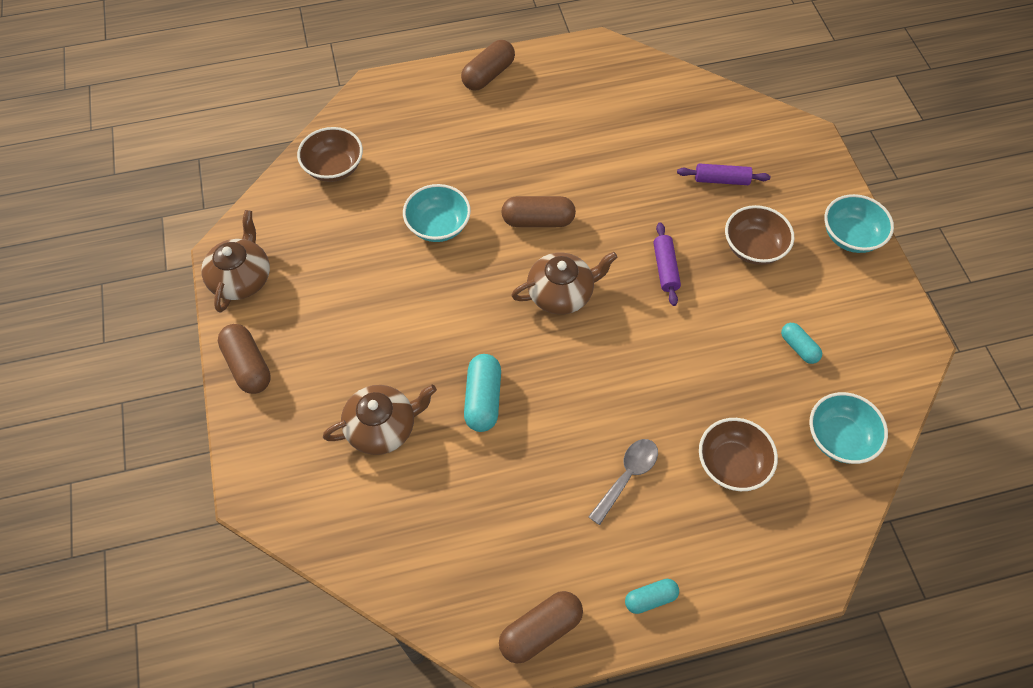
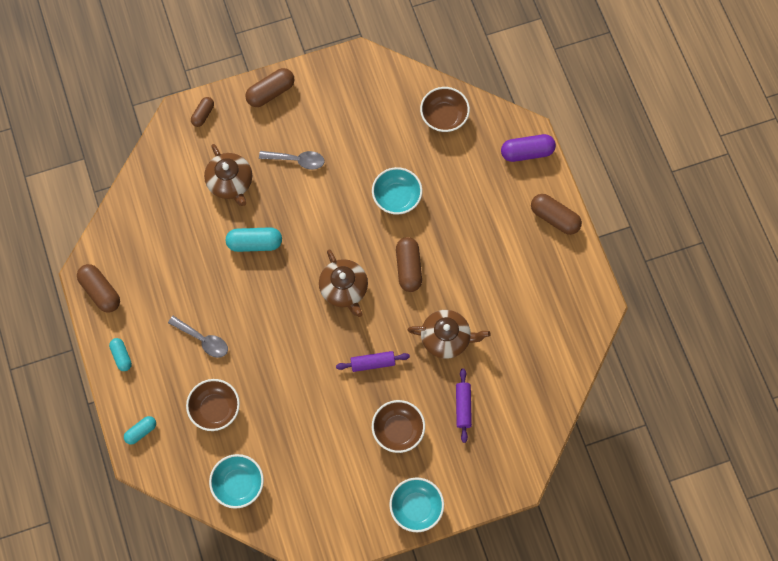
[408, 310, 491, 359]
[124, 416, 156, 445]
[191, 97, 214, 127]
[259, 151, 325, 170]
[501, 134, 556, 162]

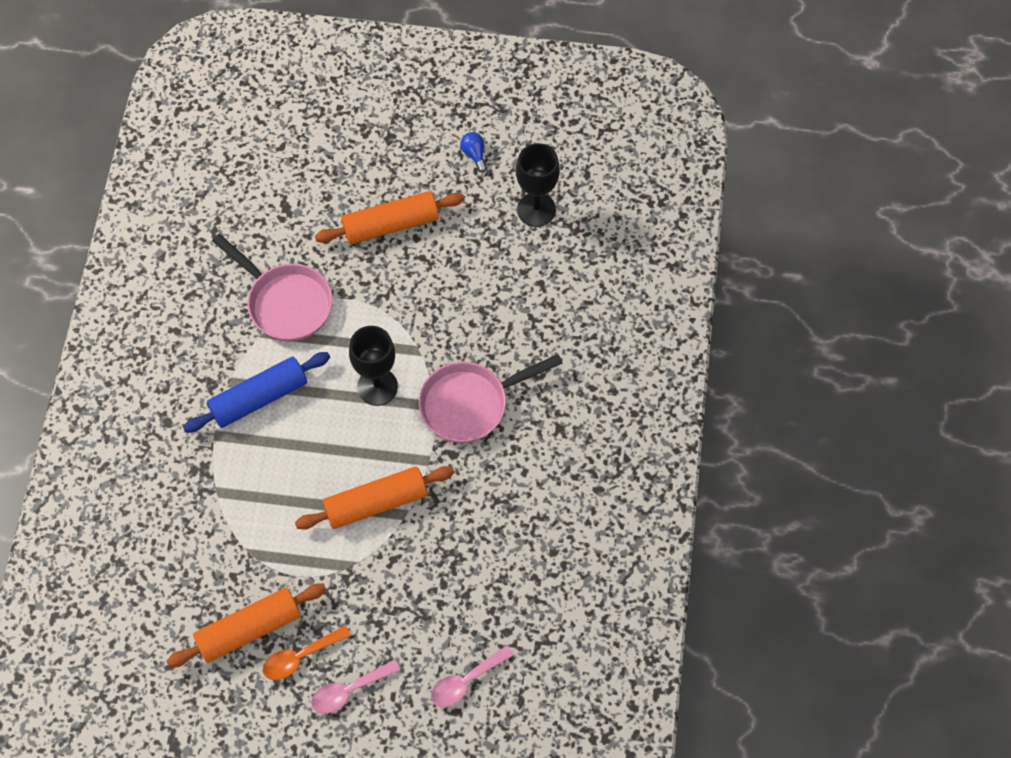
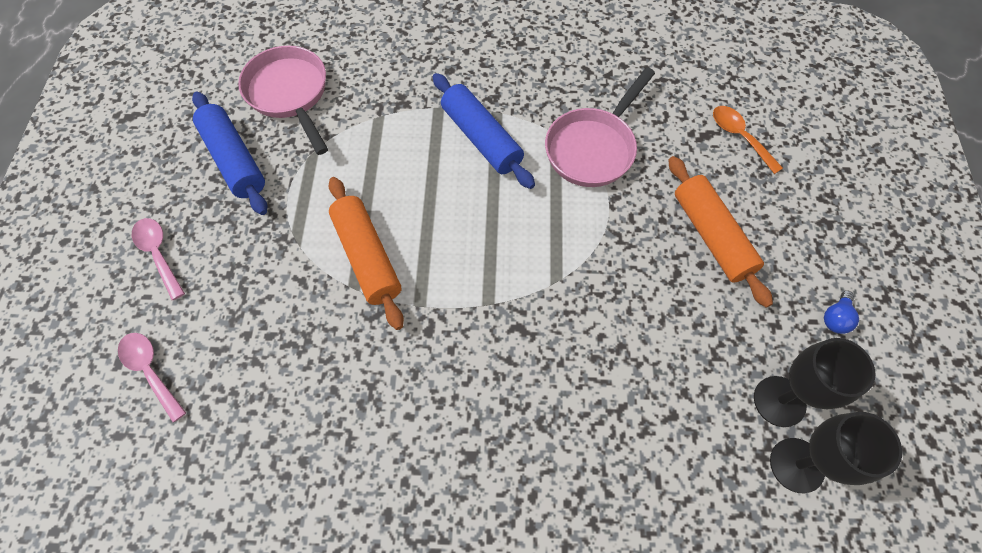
[192, 91, 267, 215]
[713, 106, 783, 174]
[770, 412, 902, 493]
[238, 46, 328, 155]
[824, 291, 859, 334]

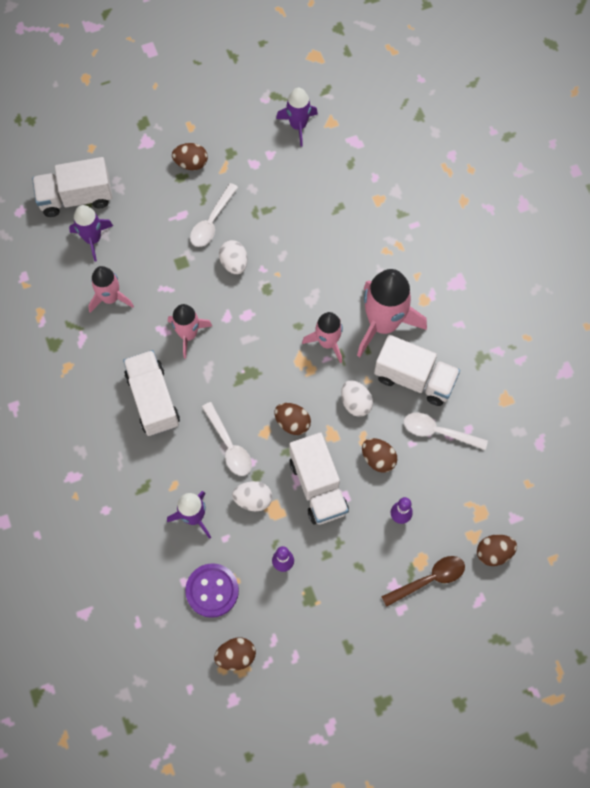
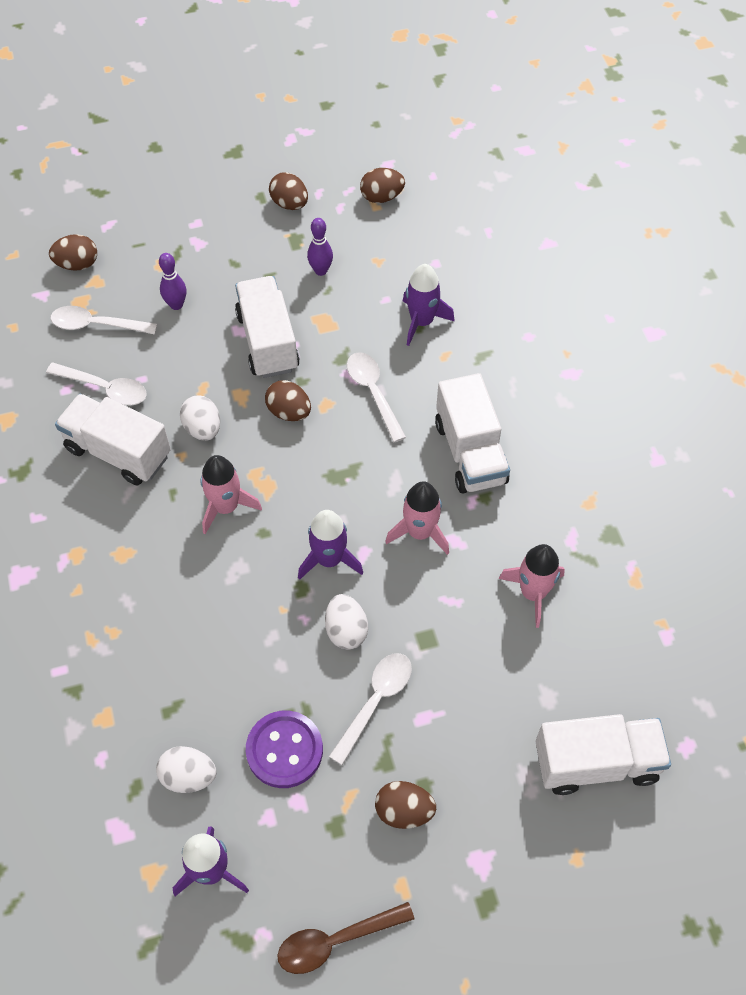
[298, 510, 363, 580]
[246, 711, 323, 788]
[156, 746, 216, 793]
[357, 269, 427, 357] (first image)
[269, 172, 308, 210]
[277, 902, 414, 974]
[50, 306, 157, 335]

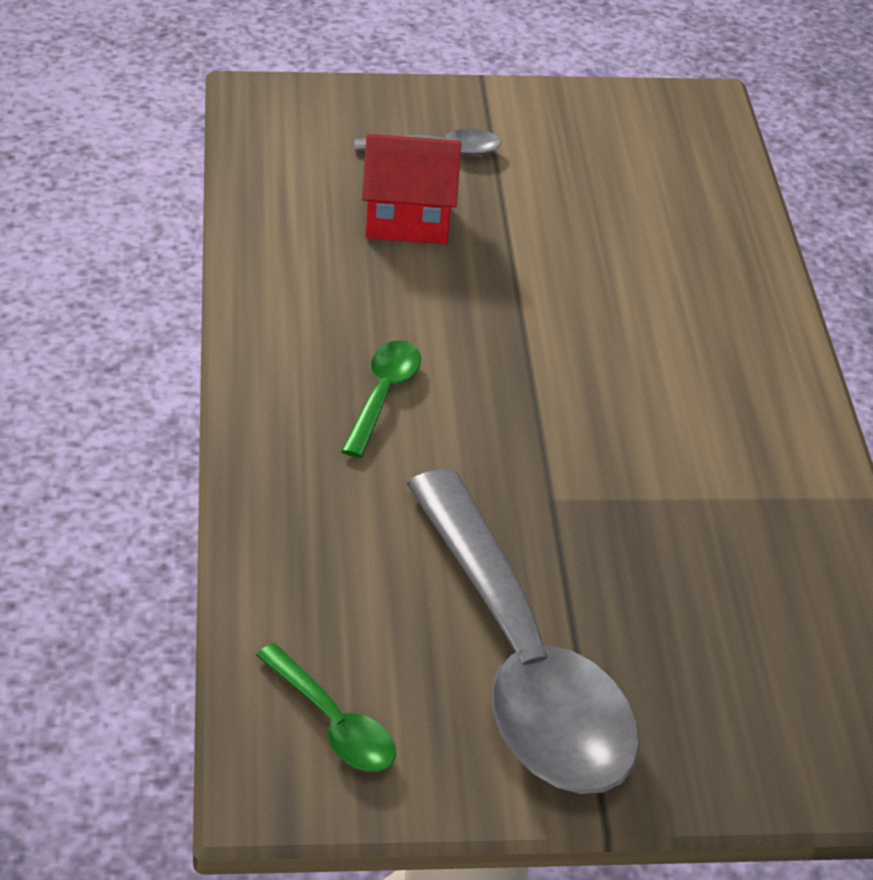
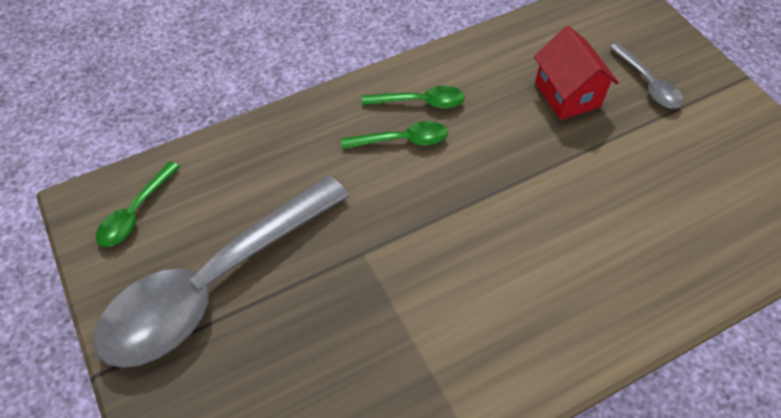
[362, 86, 465, 109]

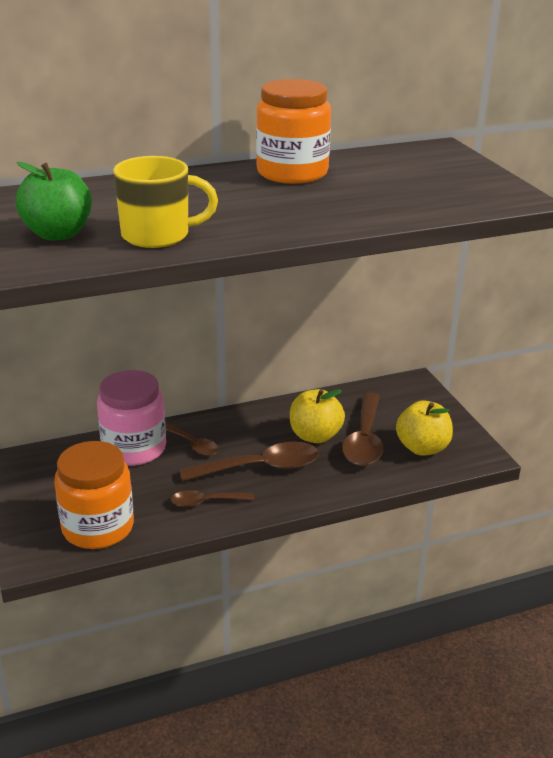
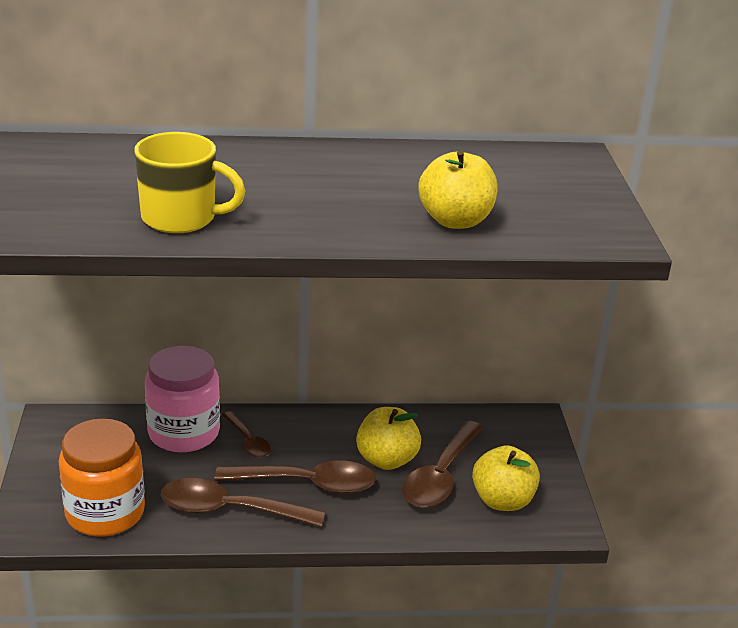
[15, 162, 92, 241] (first image)
[161, 478, 325, 527]
[256, 79, 331, 184] (first image)
[418, 150, 498, 229]

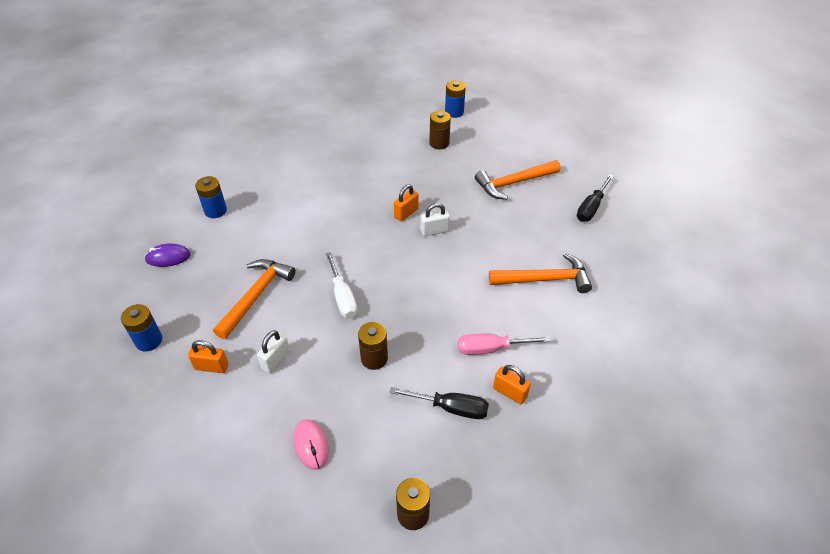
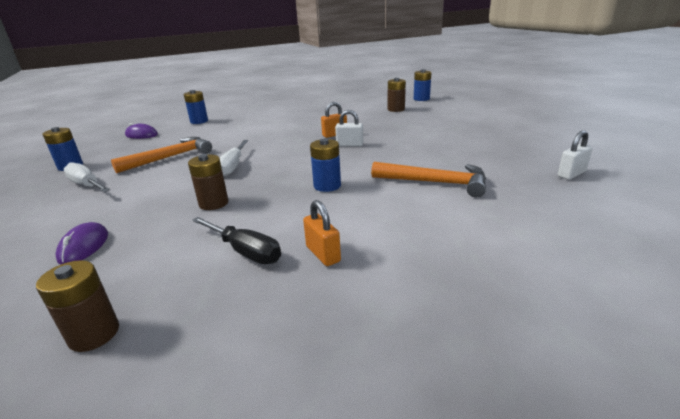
[64, 162, 110, 192]
[558, 130, 593, 180]
[56, 222, 108, 264]
[458, 334, 551, 355] (first image)
[475, 160, 561, 200] (first image)
[577, 174, 614, 222] (first image)
[310, 139, 341, 192]

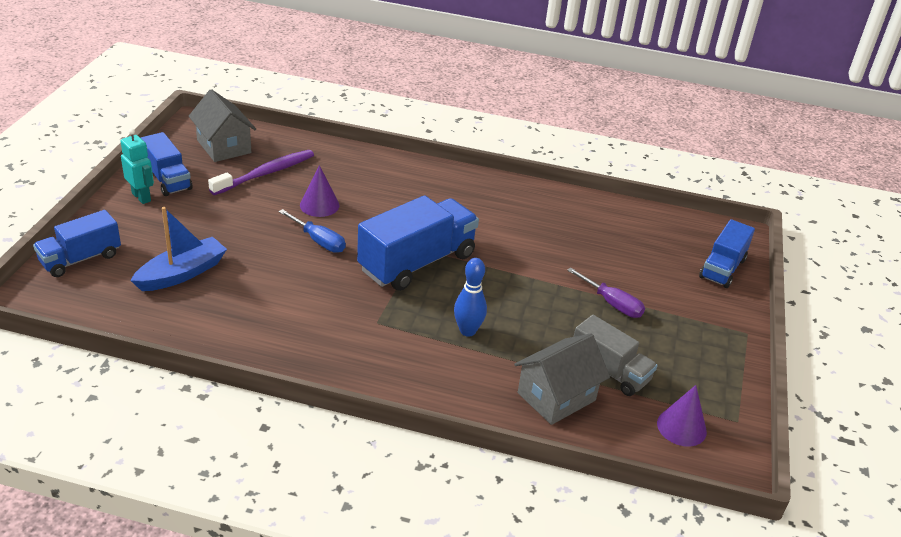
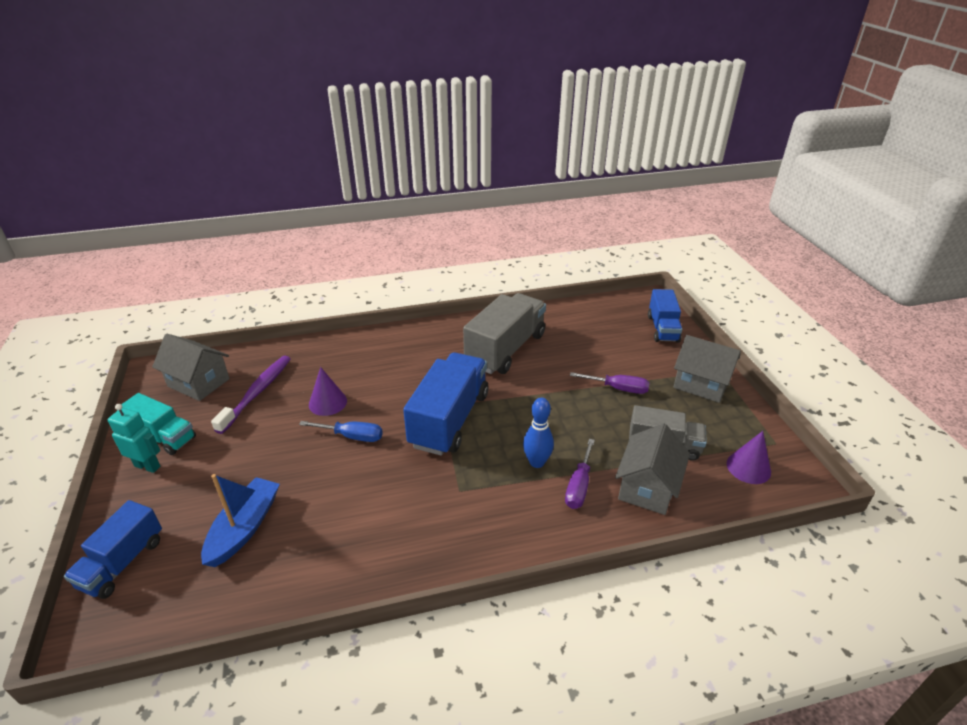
[121, 393, 196, 455]
[463, 293, 546, 374]
[565, 439, 595, 509]
[673, 335, 741, 403]

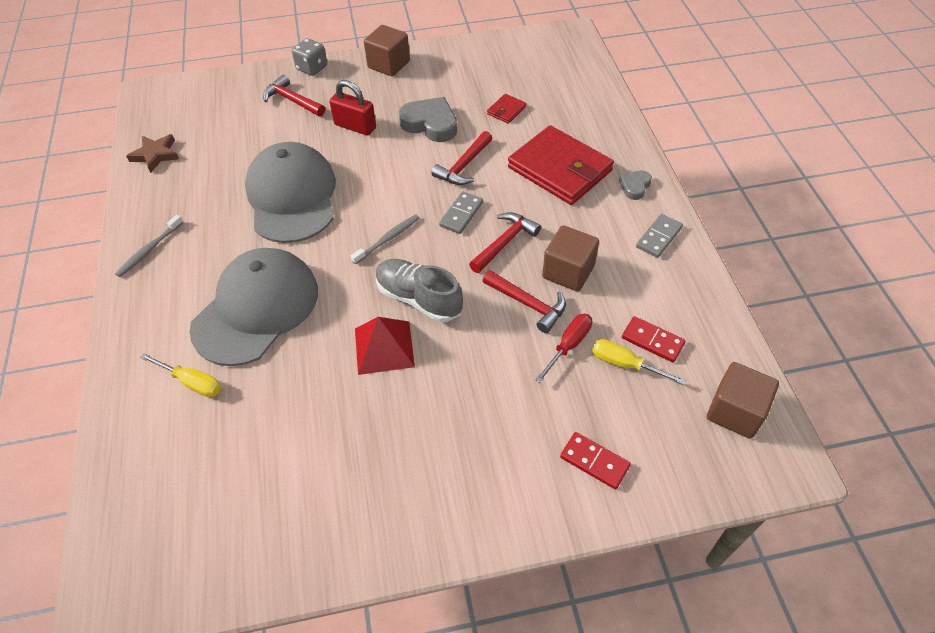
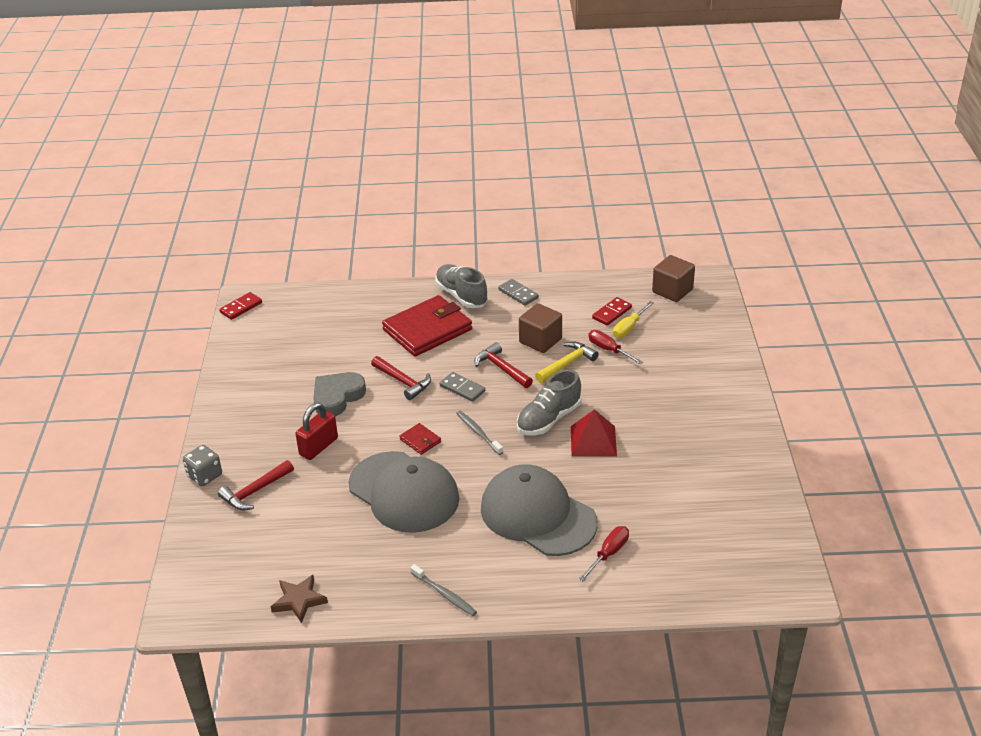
[579, 526, 629, 581]
[348, 451, 460, 533]
[364, 25, 410, 76] (first image)
[535, 341, 598, 383]
[399, 423, 441, 455]
[219, 292, 262, 320]
[435, 264, 488, 308]

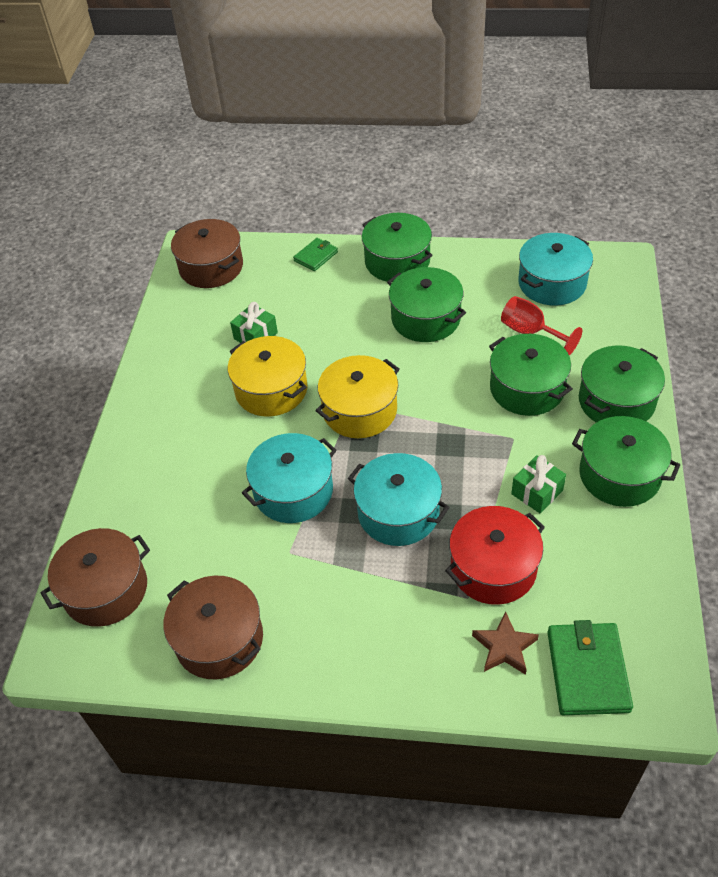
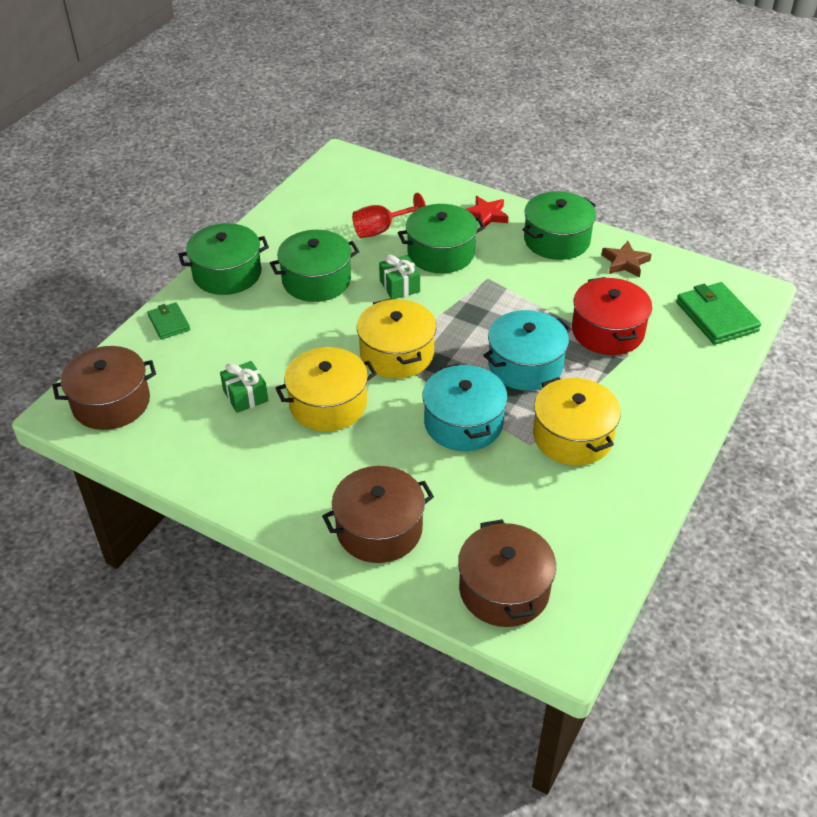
[322, 466, 434, 563]
[601, 241, 652, 278]
[379, 255, 420, 300]
[518, 233, 593, 306] (first image)
[676, 282, 761, 345]
[466, 196, 508, 227]
[533, 377, 621, 466]

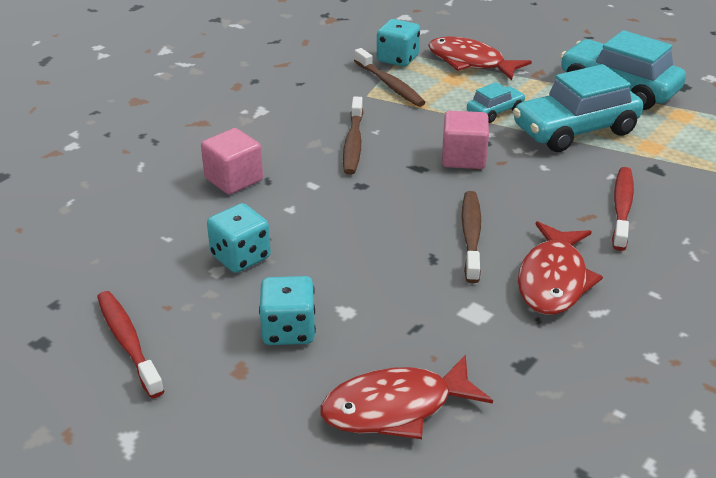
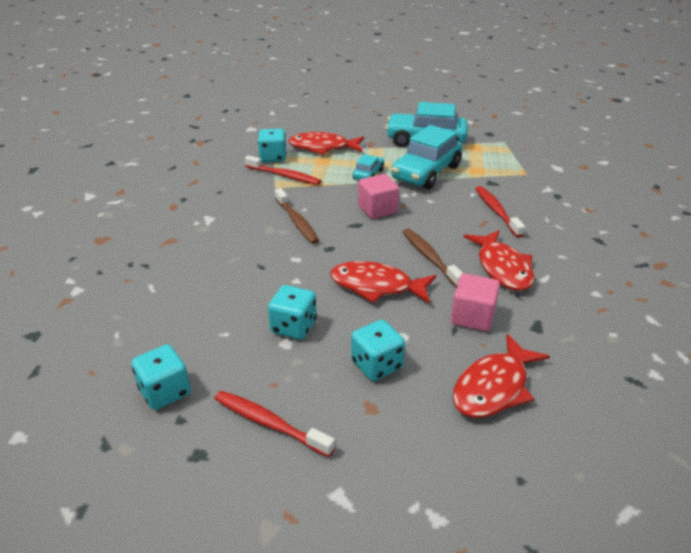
[451, 274, 500, 332]
[245, 155, 321, 185]
[131, 344, 191, 410]
[330, 261, 436, 304]

